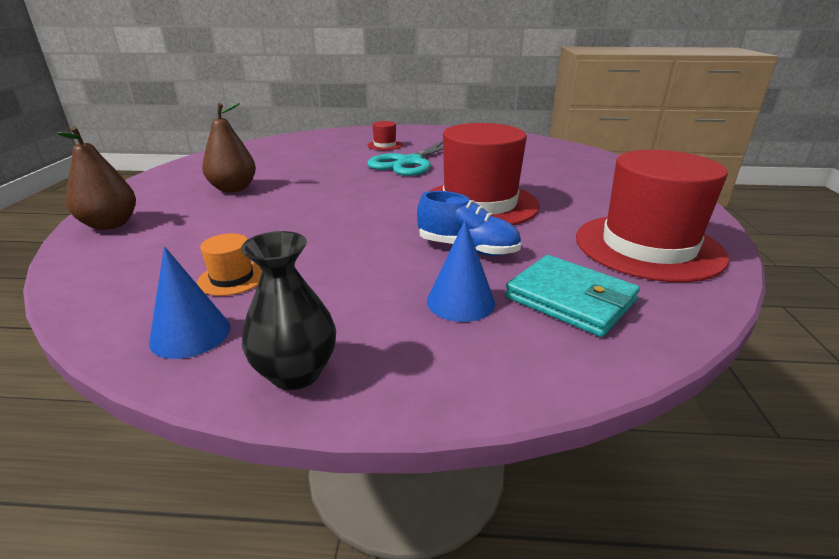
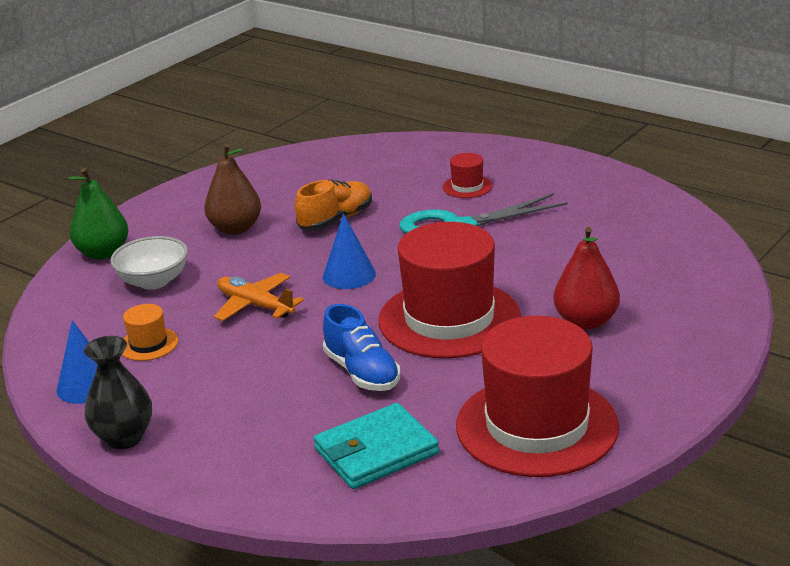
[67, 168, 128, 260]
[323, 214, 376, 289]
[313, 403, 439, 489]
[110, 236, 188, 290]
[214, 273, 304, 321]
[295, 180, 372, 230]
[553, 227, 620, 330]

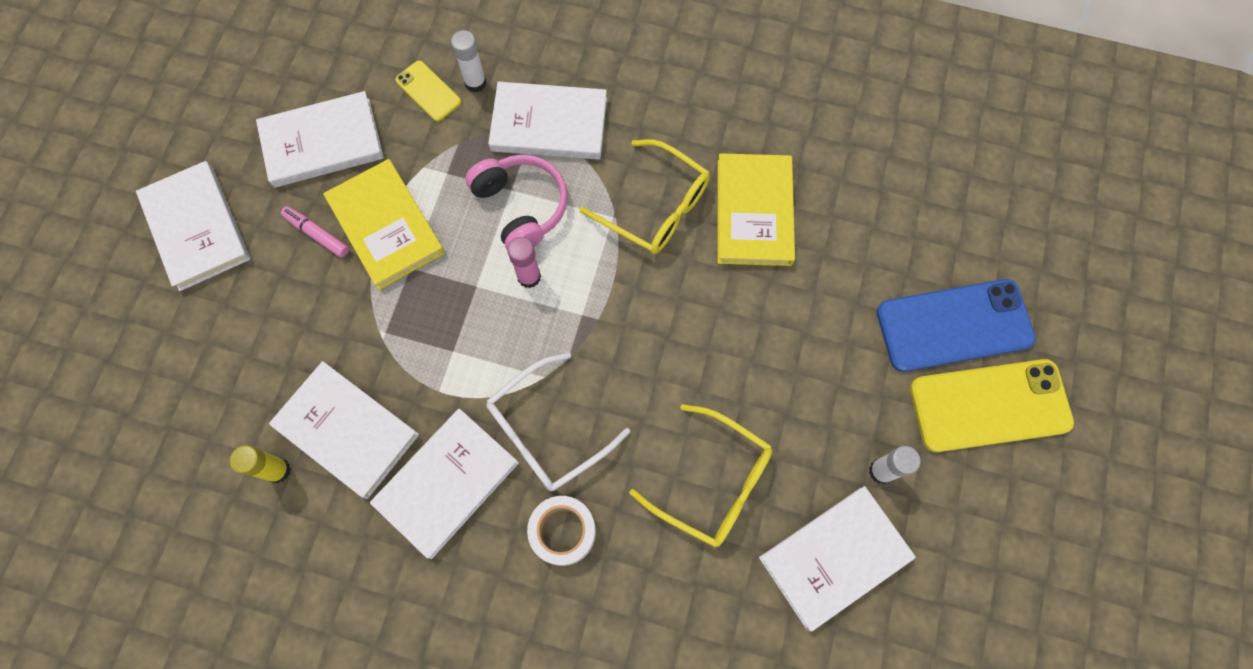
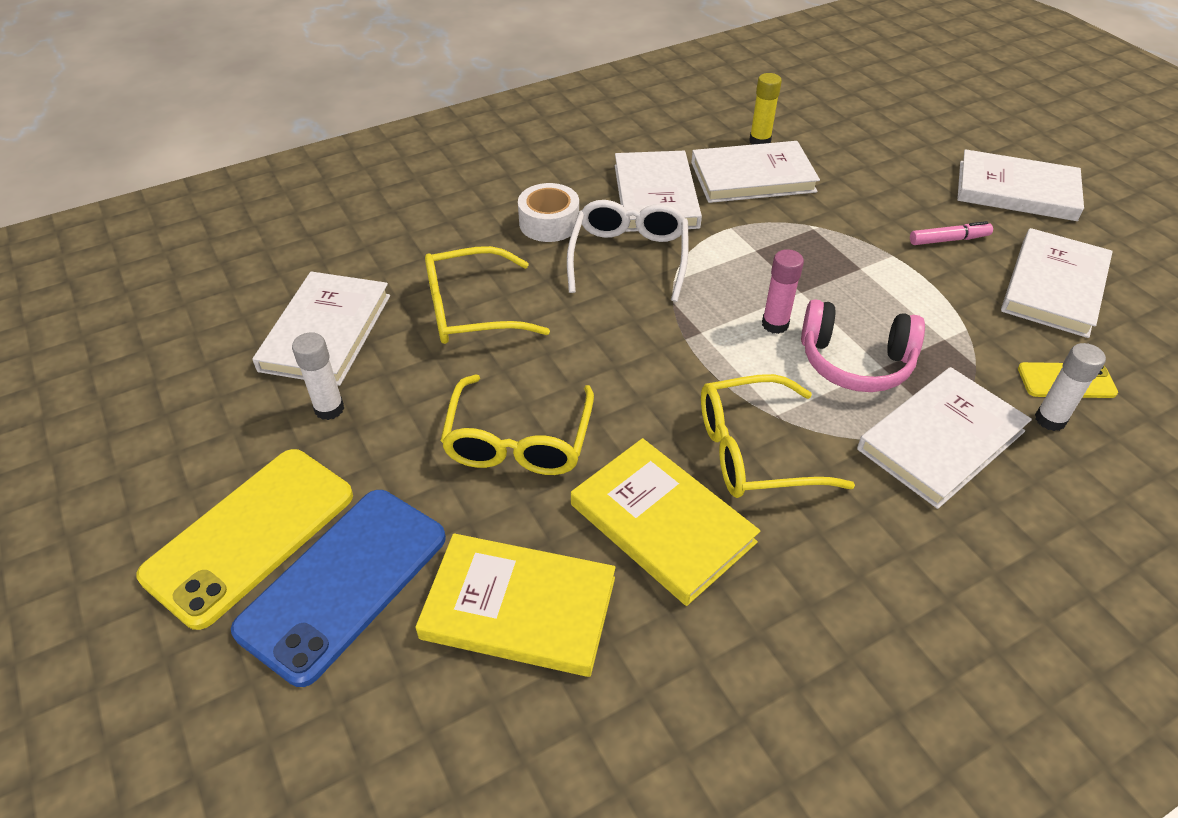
[415, 533, 616, 677]
[440, 374, 594, 475]

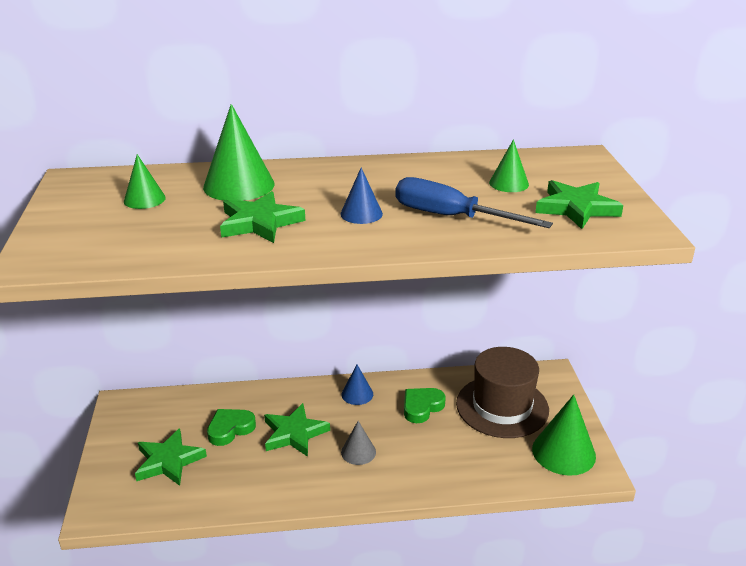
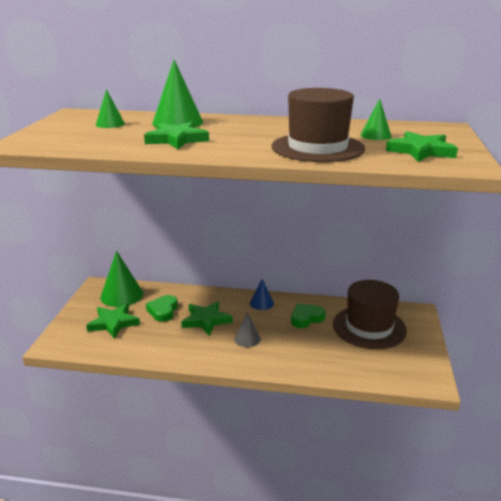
[146, 295, 178, 322]
[340, 168, 383, 224] (first image)
[272, 88, 365, 162]
[100, 251, 143, 307]

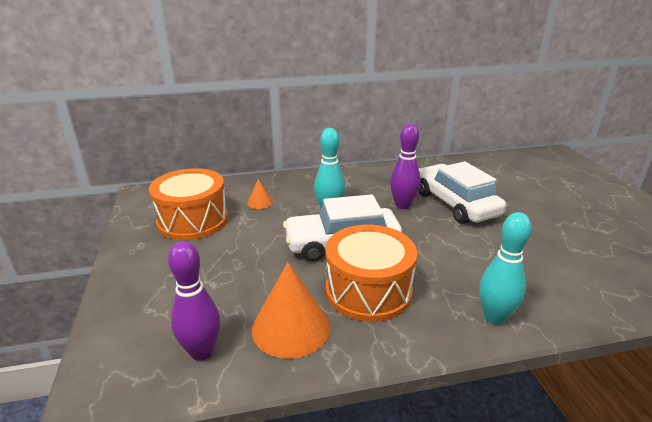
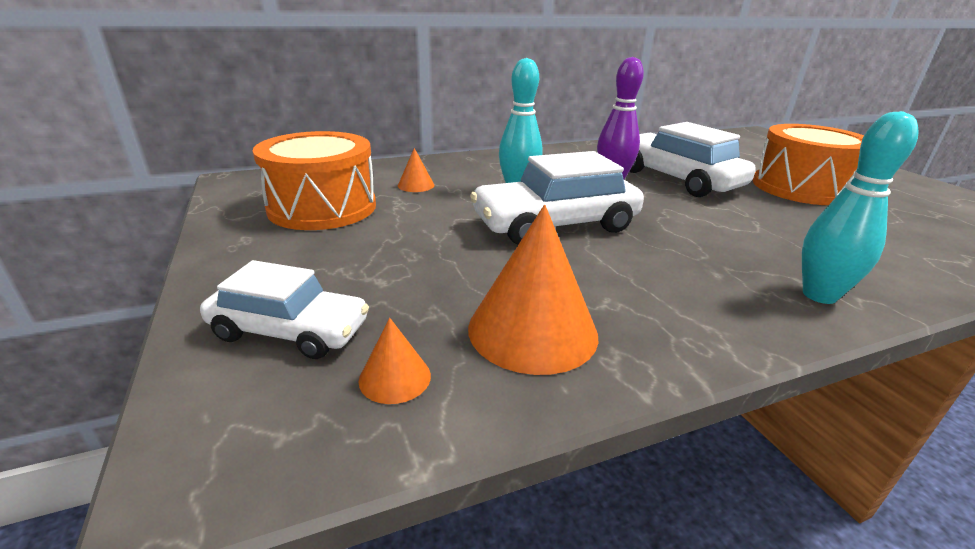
[359, 318, 431, 404]
[753, 124, 864, 205]
[200, 260, 369, 359]

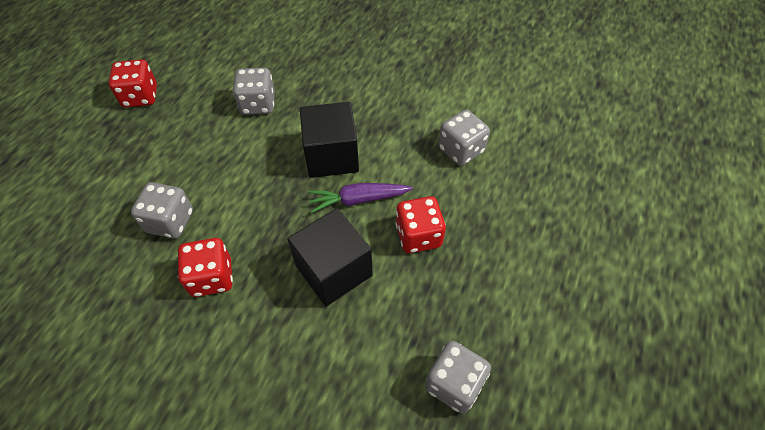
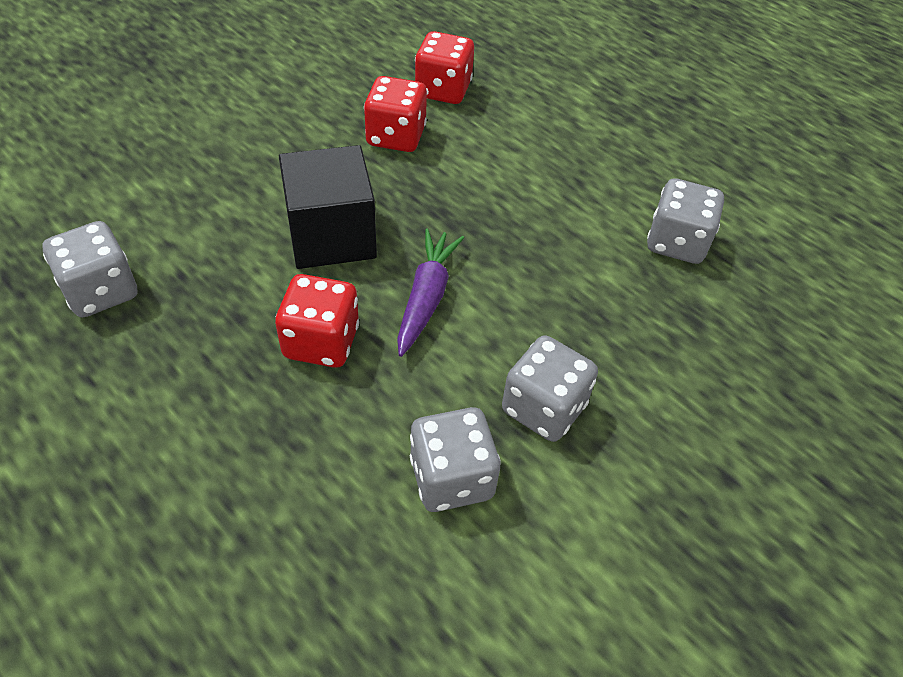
[415, 31, 474, 104]
[502, 335, 598, 442]
[300, 102, 359, 178] (first image)

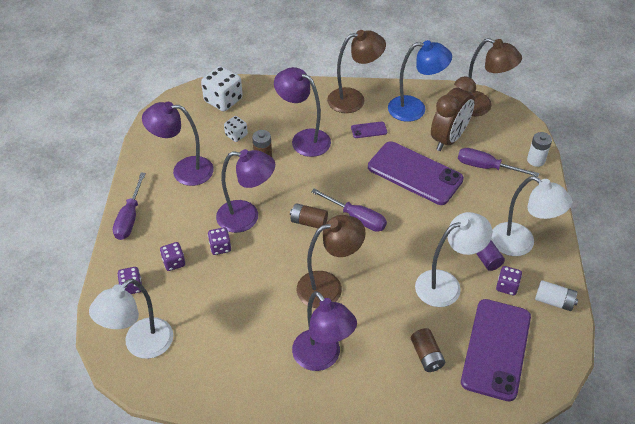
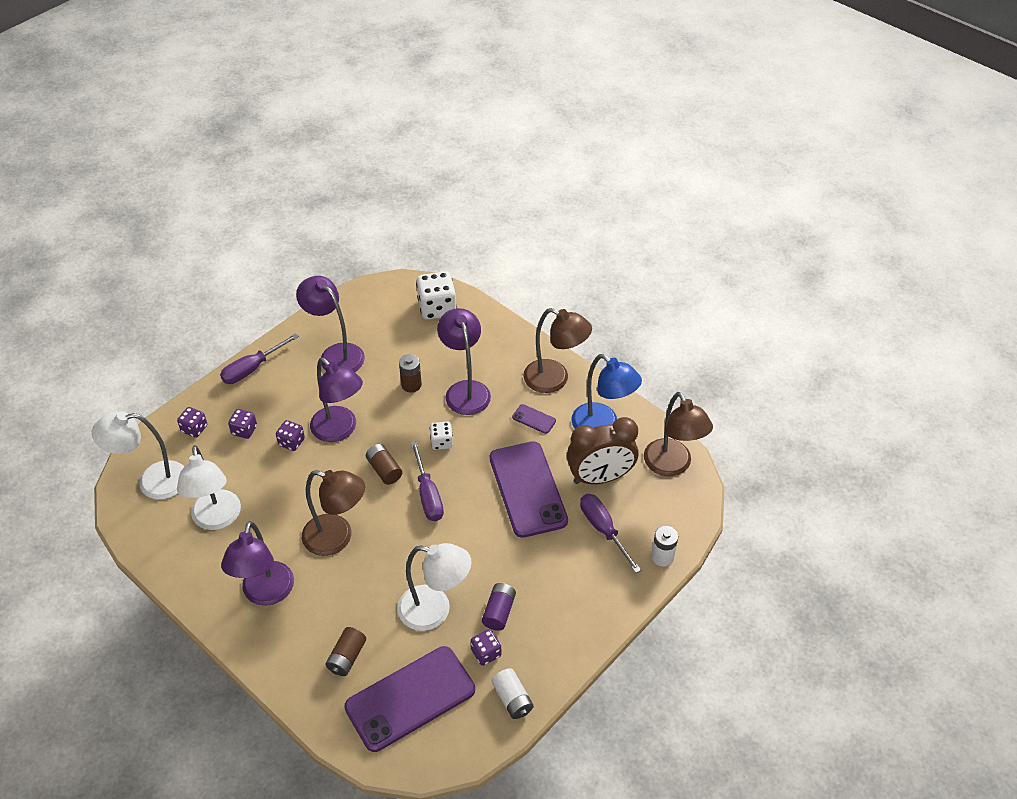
[430, 421, 453, 450]
[177, 445, 241, 530]

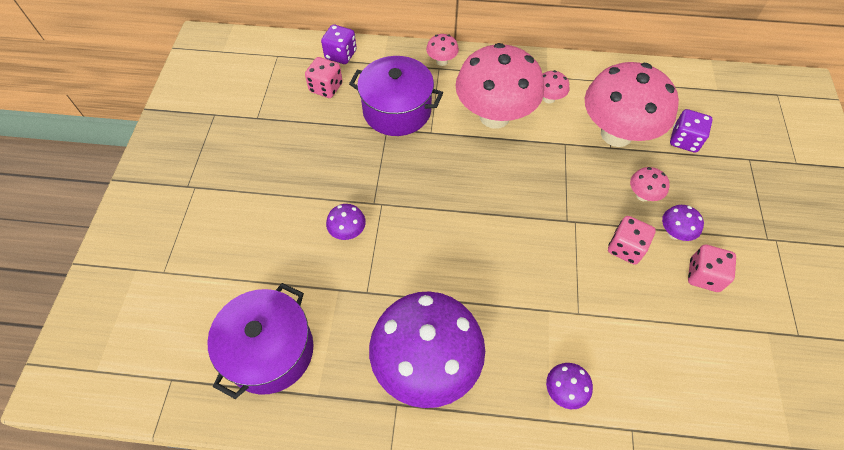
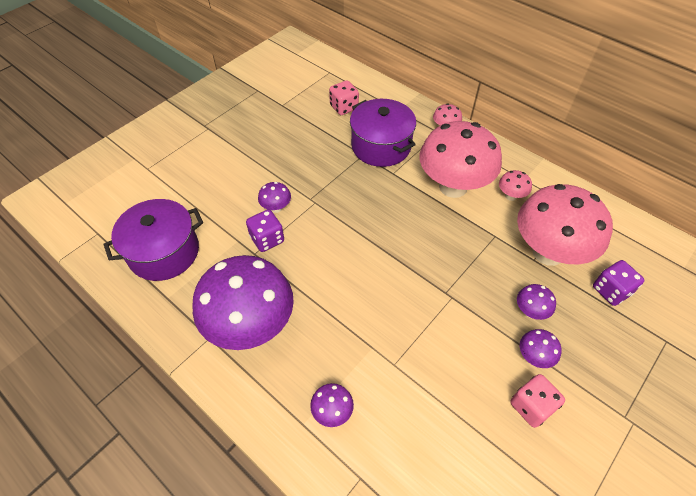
[246, 209, 284, 252]
[608, 216, 656, 265] (first image)
[517, 284, 556, 320]

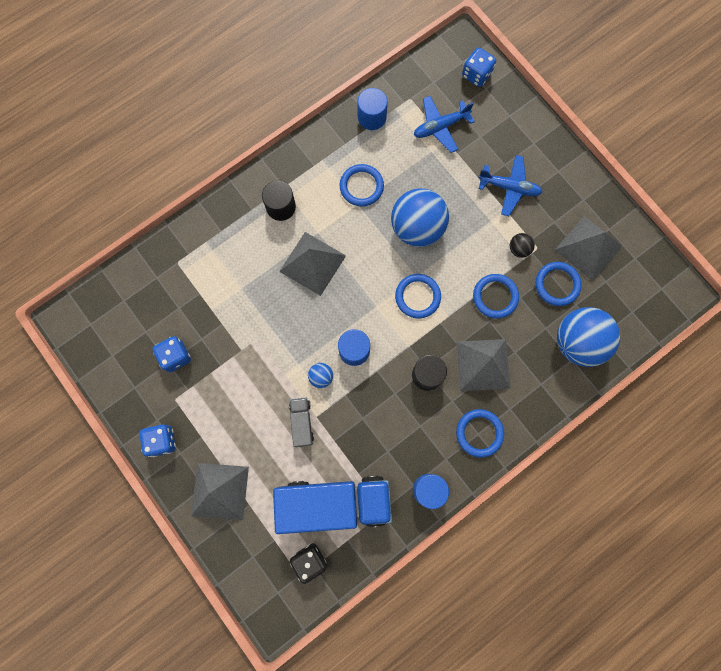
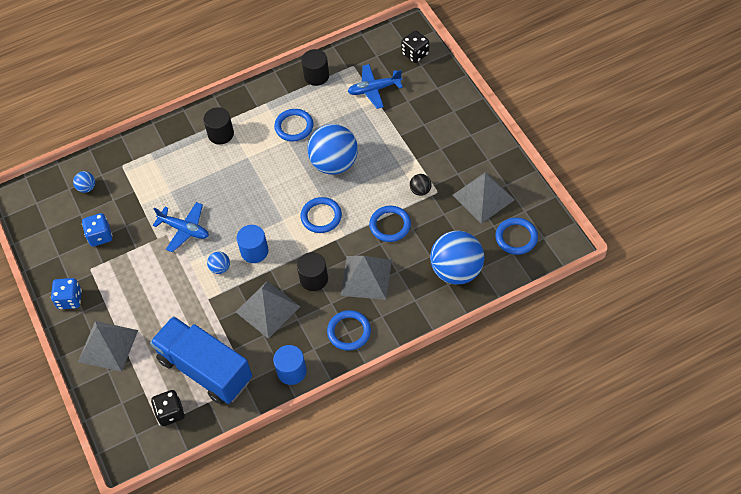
[150, 316, 252, 404]
[236, 281, 300, 339]
[289, 398, 314, 447] (first image)
[301, 49, 329, 86]
[401, 30, 429, 63]
[153, 202, 209, 252]
[495, 218, 538, 255]
[73, 171, 95, 193]

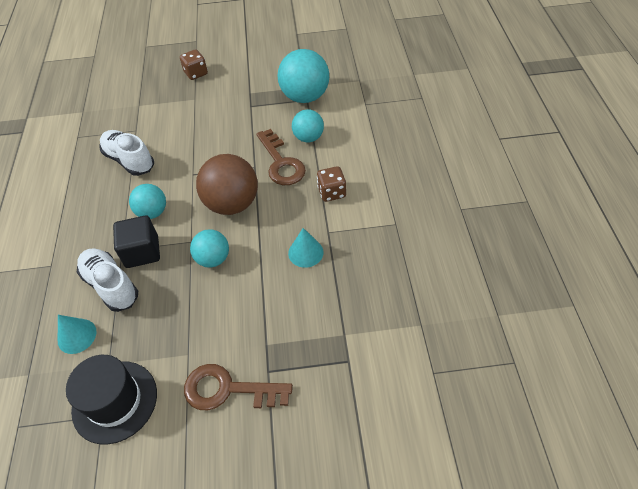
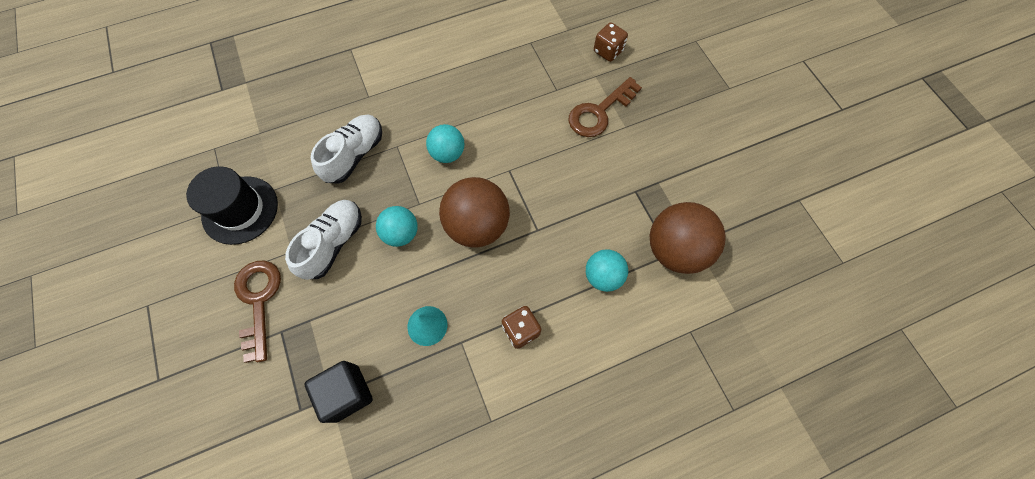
[58, 315, 97, 354] (first image)
[285, 200, 362, 280]
[305, 361, 373, 423]
[594, 22, 628, 62]
[569, 77, 642, 137]
[650, 202, 725, 274]

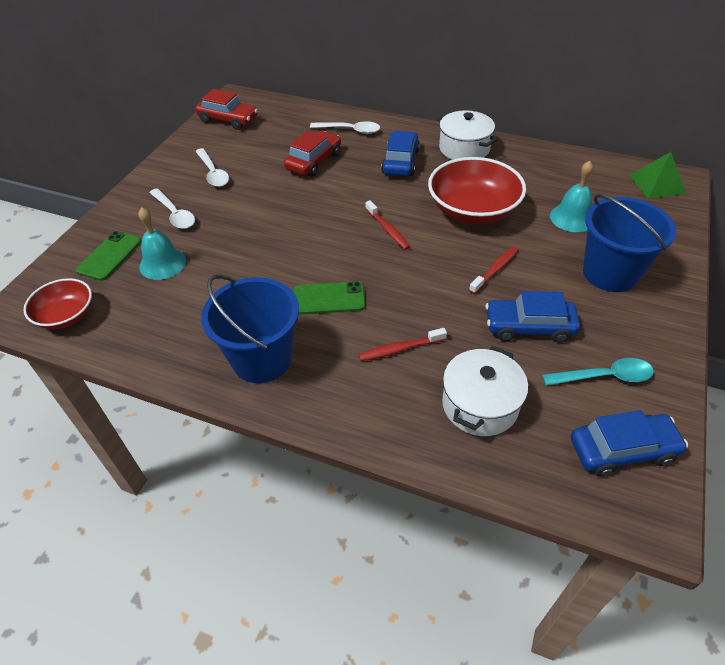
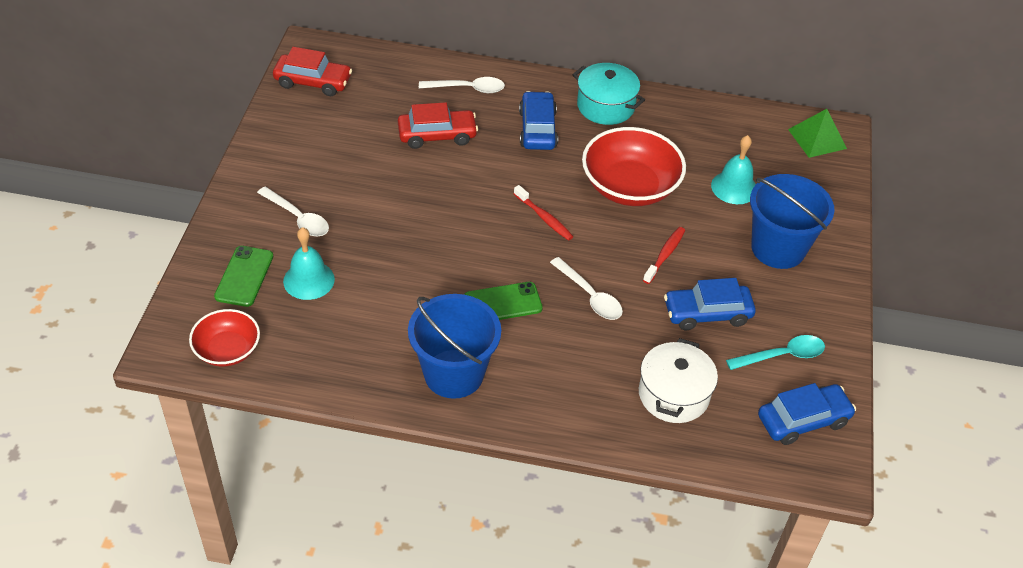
[550, 257, 623, 320]
[398, 102, 478, 149]
[359, 328, 447, 361] (first image)
[572, 63, 645, 125]

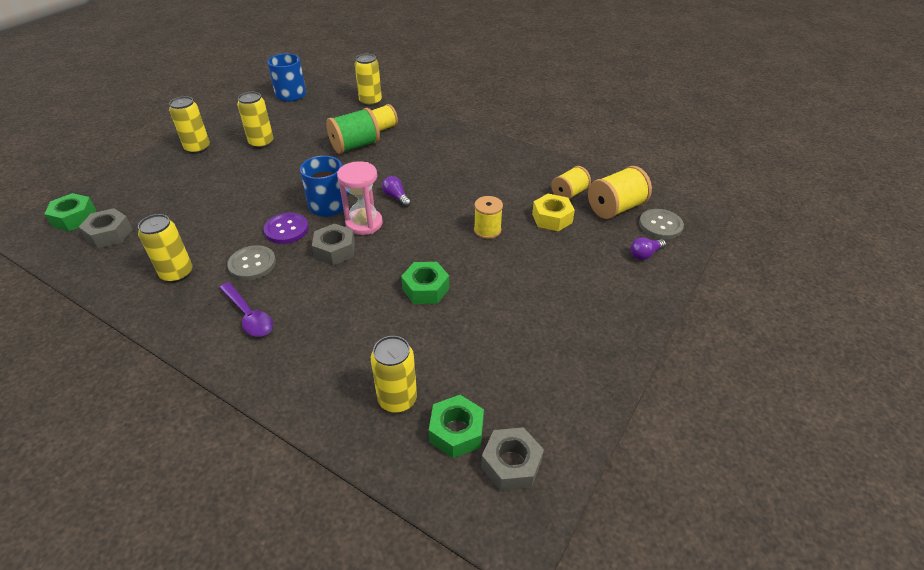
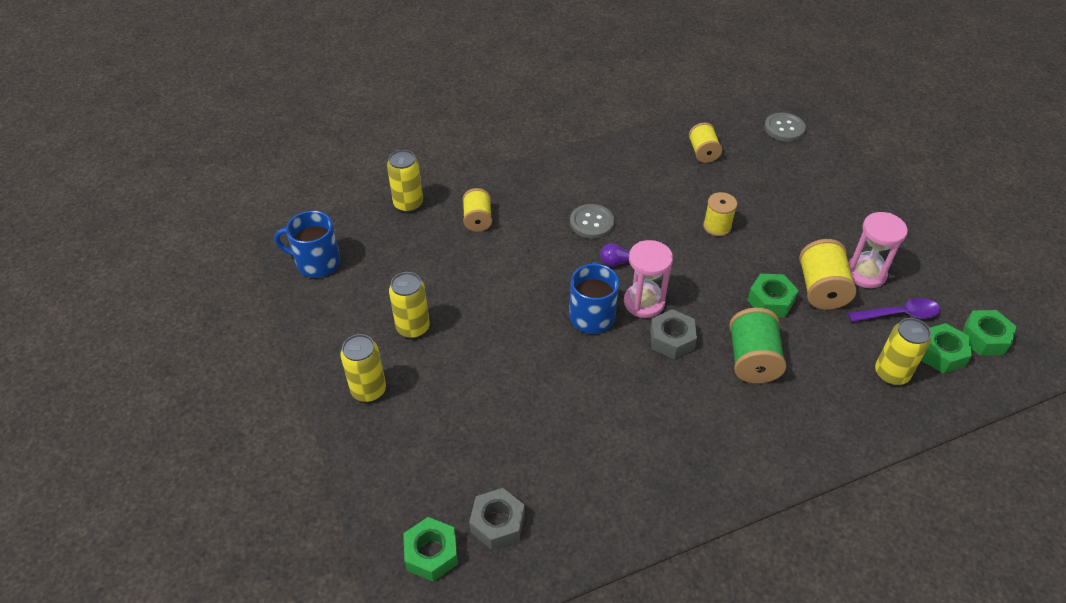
[138, 214, 192, 283] (first image)
[848, 298, 941, 322]
[570, 204, 614, 239]
[264, 213, 309, 244] (first image)
[729, 308, 786, 383]
[963, 310, 1016, 356]
[532, 194, 575, 231] (first image)
[799, 239, 857, 310]
[630, 237, 666, 260] (first image)
[848, 212, 908, 288]

